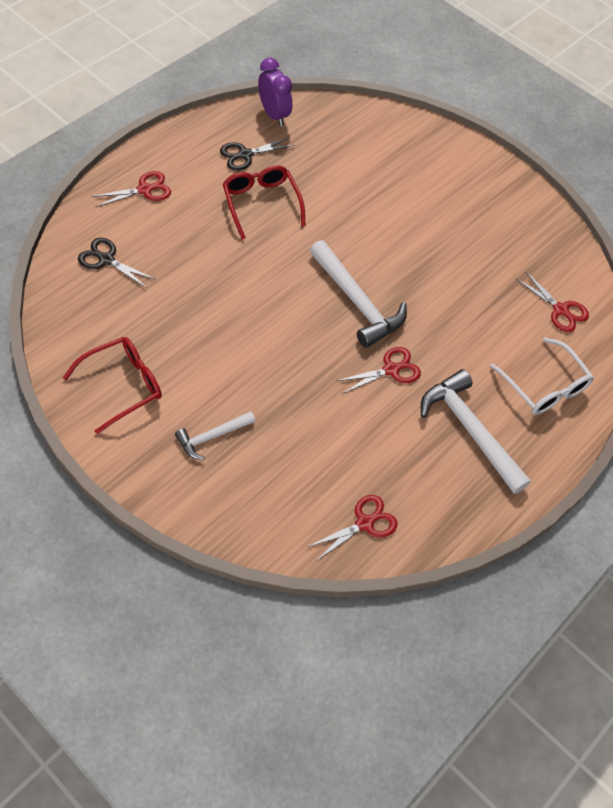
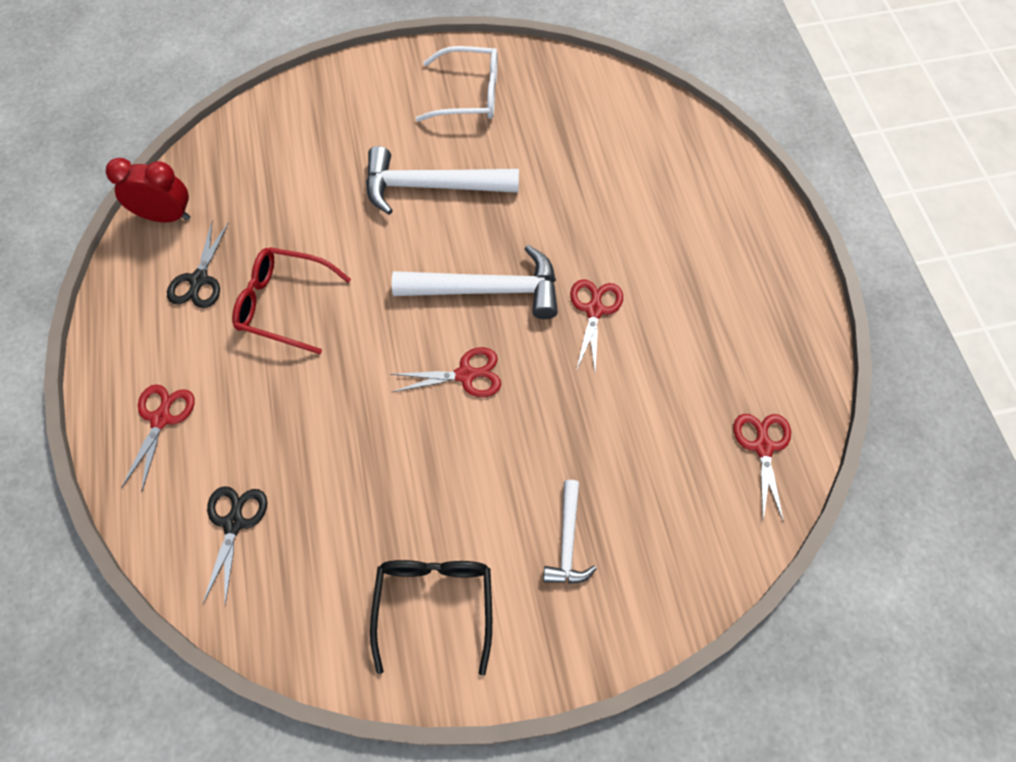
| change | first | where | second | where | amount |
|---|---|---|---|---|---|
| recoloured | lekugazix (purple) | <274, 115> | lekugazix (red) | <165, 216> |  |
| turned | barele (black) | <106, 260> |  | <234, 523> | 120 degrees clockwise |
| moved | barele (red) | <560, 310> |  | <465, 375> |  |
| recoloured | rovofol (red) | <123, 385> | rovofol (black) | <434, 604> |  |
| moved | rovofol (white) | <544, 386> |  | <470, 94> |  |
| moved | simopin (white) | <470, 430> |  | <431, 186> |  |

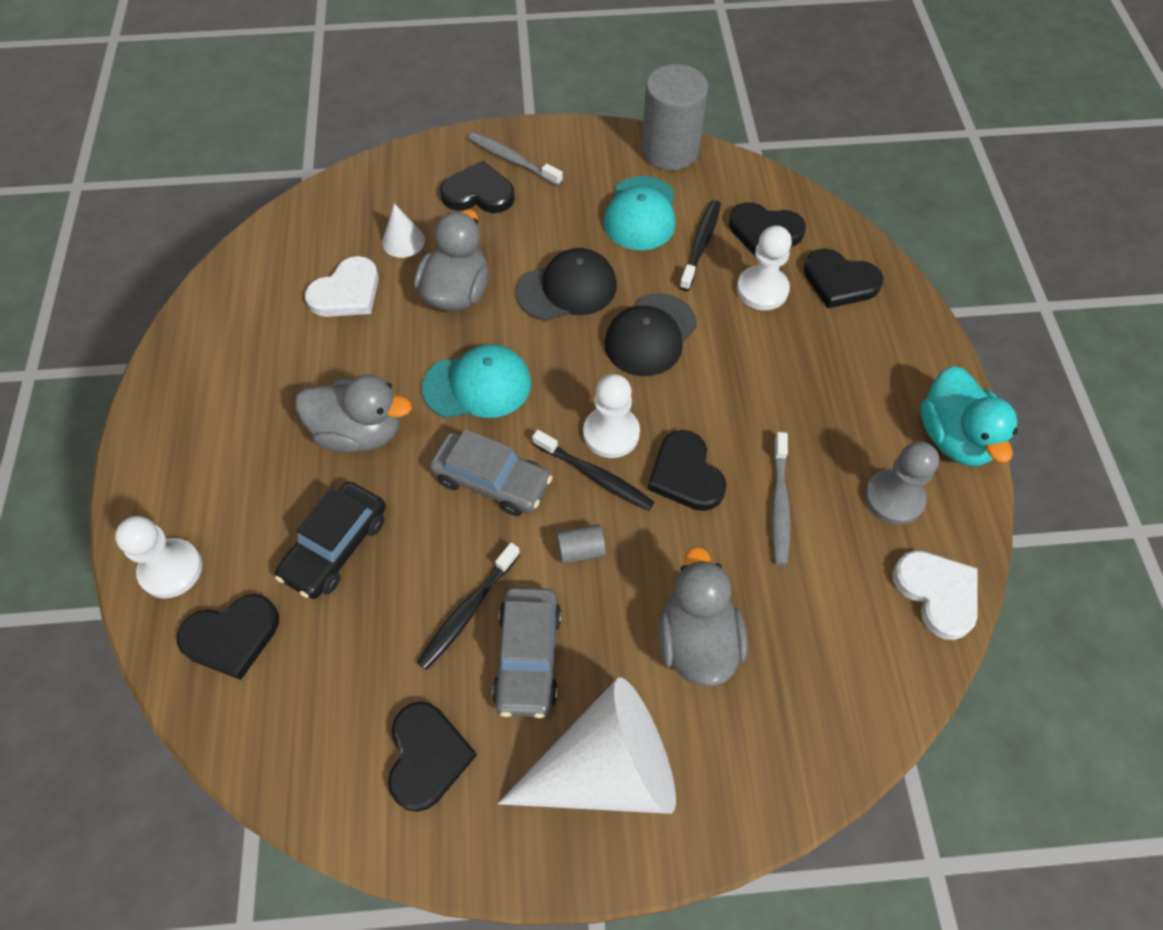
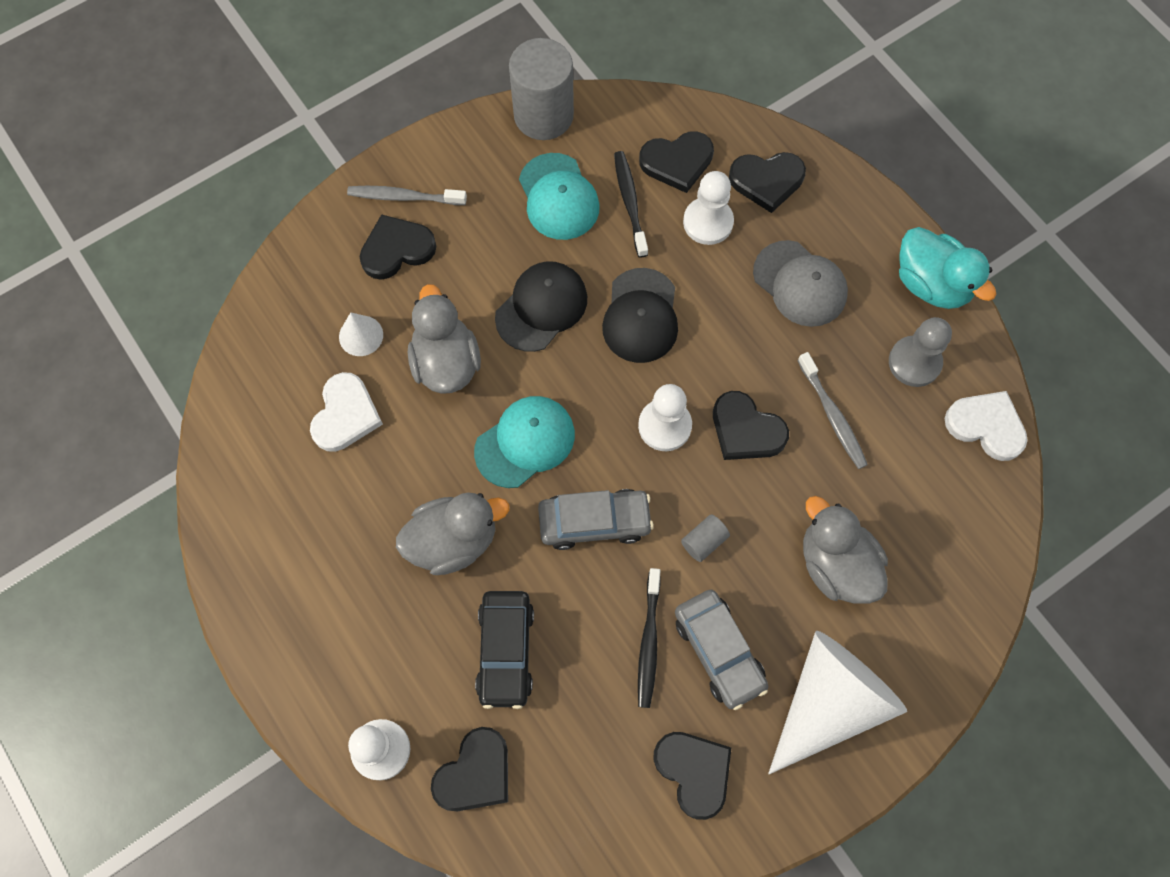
| change | first | where | second | where | amount |
|---|---|---|---|---|---|
| removed | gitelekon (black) | <595, 476> |  |  |  |
| added |  |  | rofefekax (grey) | <800, 284> |  |

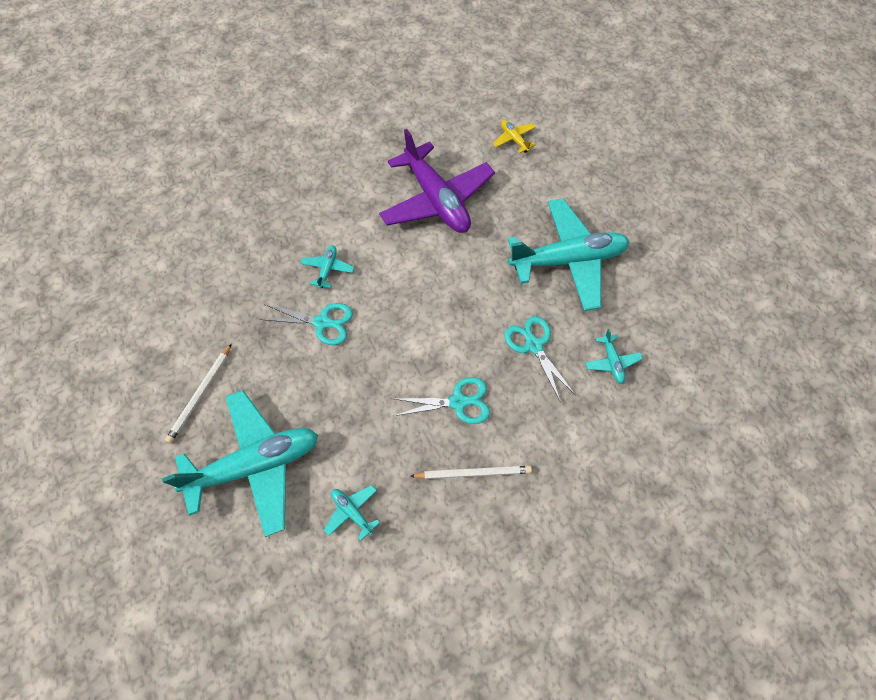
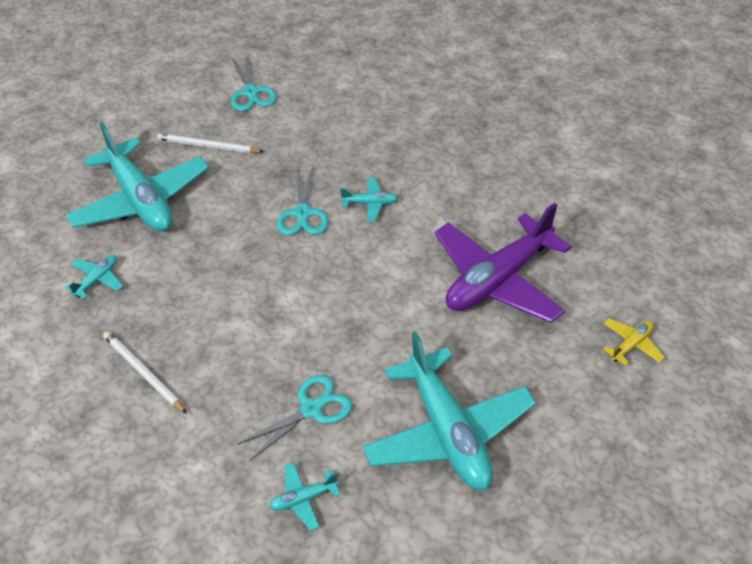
| change | first | where | second | where | amount |
|---|---|---|---|---|---|
| moved | barele (turquoise) | <458, 402> |  | <251, 92> |  |
| turned | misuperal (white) | <473, 473> |  | <143, 373> | 150 degrees clockwise |

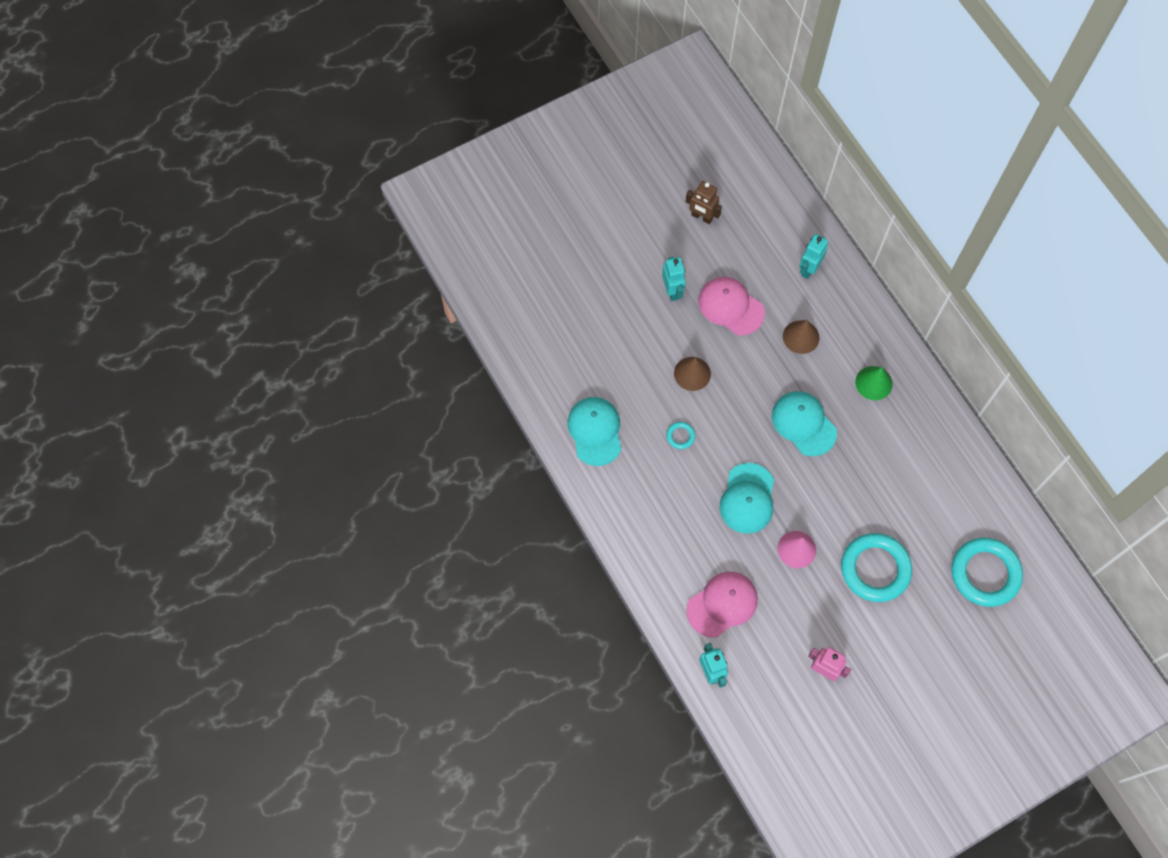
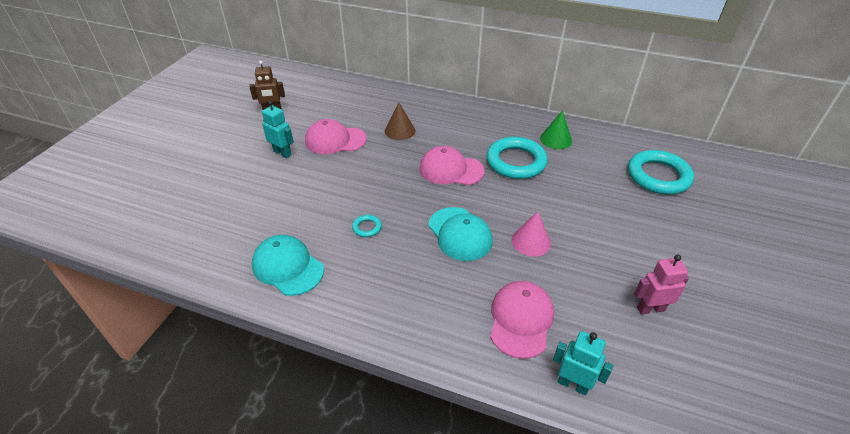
| change | first | where | second | where | amount |
|---|---|---|---|---|---|
| removed | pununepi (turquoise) | <809, 269> |  |  |  |
| removed | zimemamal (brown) | <692, 373> |  |  |  |
| moved | zimemamal (green) | <873, 383> |  | <556, 139> |  |
| recoloured | rofefekax (turquoise) | <803, 424> | rofefekax (pink) | <451, 170> |  |
| moved | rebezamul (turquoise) | <875, 569> |  | <516, 162> |  |

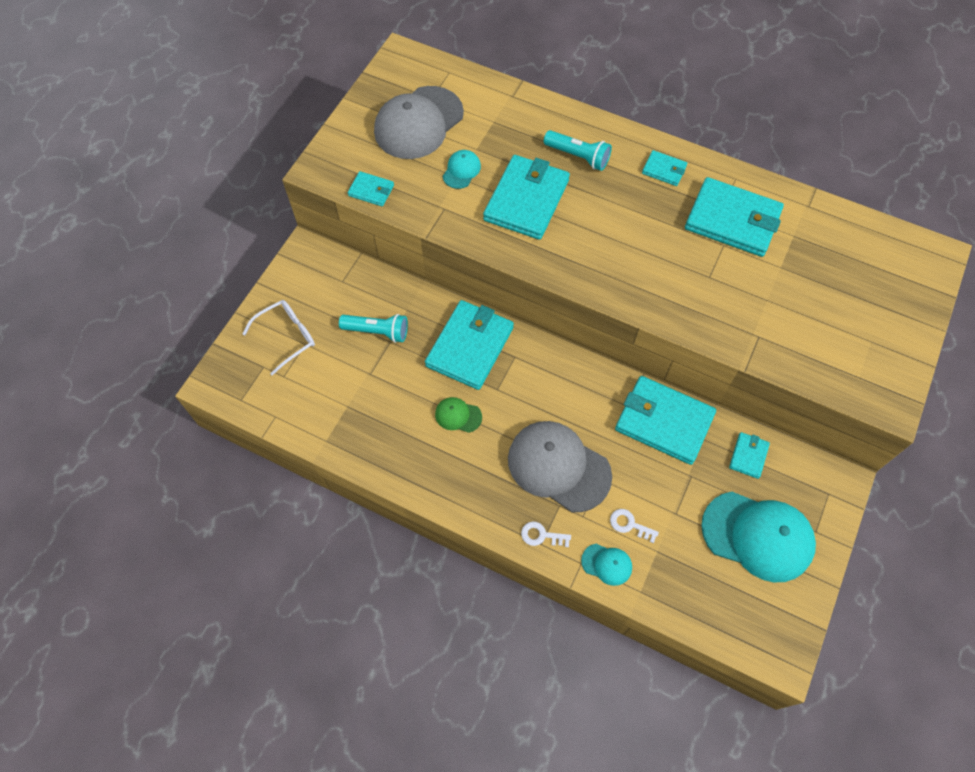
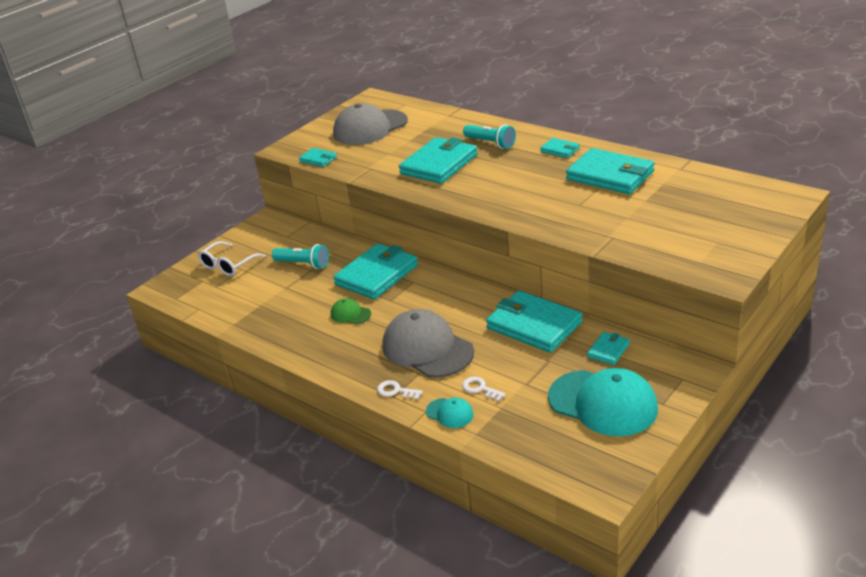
| change | first | where | second | where | amount |
|---|---|---|---|---|---|
| removed | rofefekax (turquoise) | <461, 170> |  |  |  |
| turned | rovofol (white) | <286, 337> |  | <228, 265> | 150 degrees clockwise |

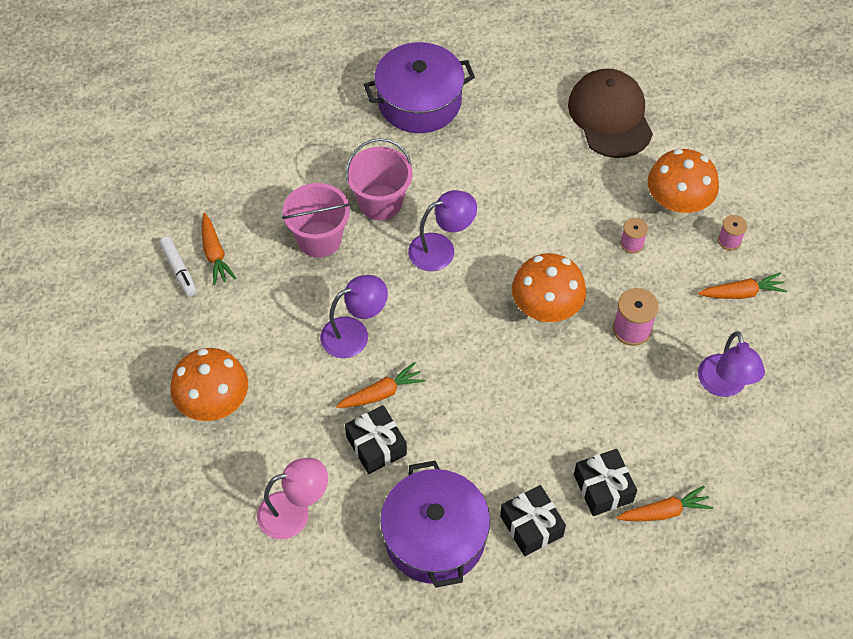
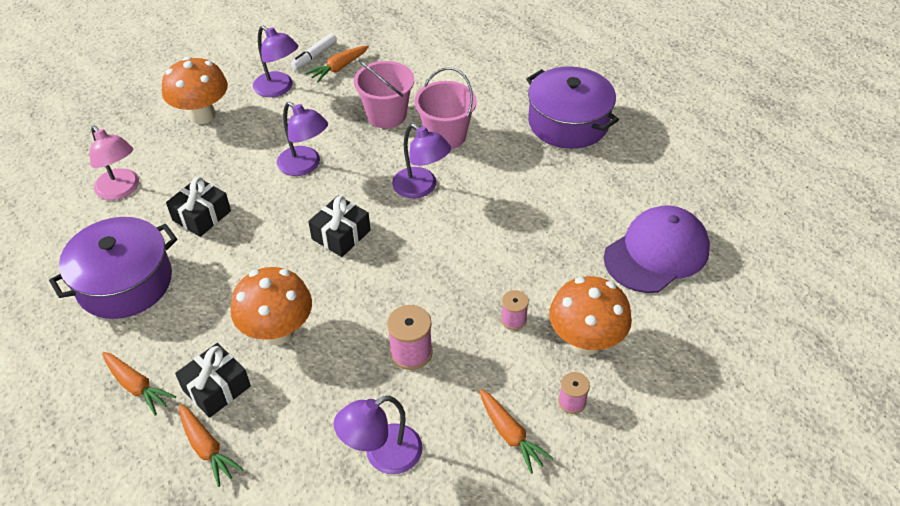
| change | first | where | second | where | amount |
|---|---|---|---|---|---|
| recoloured | rofefekax (brown) | <610, 116> | rofefekax (purple) | <656, 253> |  |
| moved | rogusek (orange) | <545, 310> |  | <278, 332> |  |
| moved | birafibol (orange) | <381, 393> |  | <137, 386> |  |
| moved | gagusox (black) | <531, 526> |  | <341, 235> |  |
| added |  |  | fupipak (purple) | <279, 89> |  |

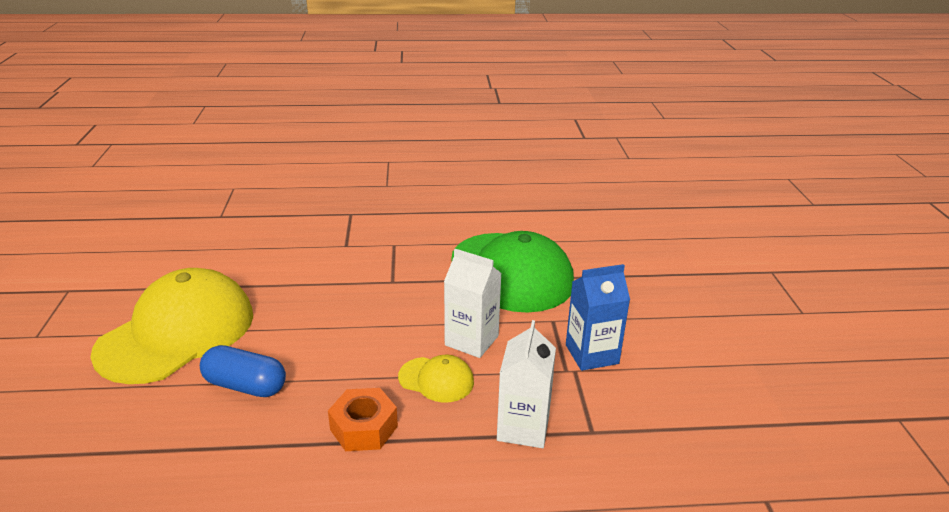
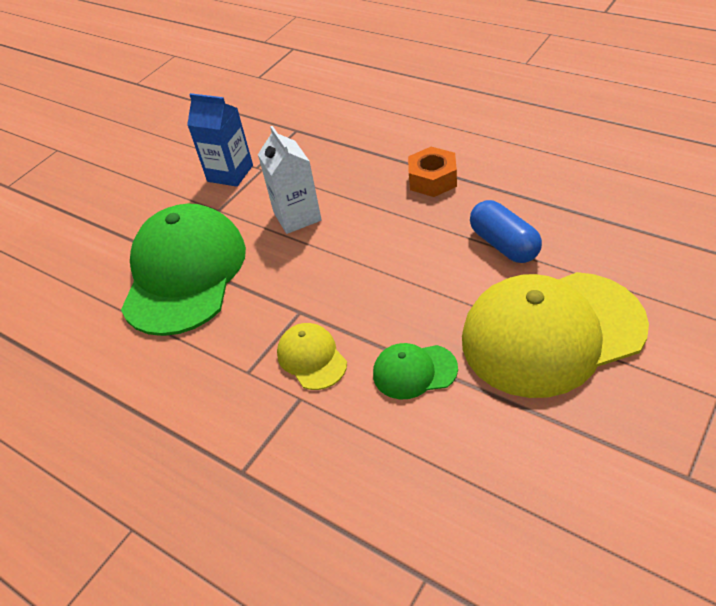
| change | first | where | second | where | amount |
|---|---|---|---|---|---|
| removed | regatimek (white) | <523, 427> |  |  |  |
| moved | rofefekax (yellow) | <436, 379> |  | <311, 358> |  |
| added |  |  | rofefekax (green) | <414, 371> |  |

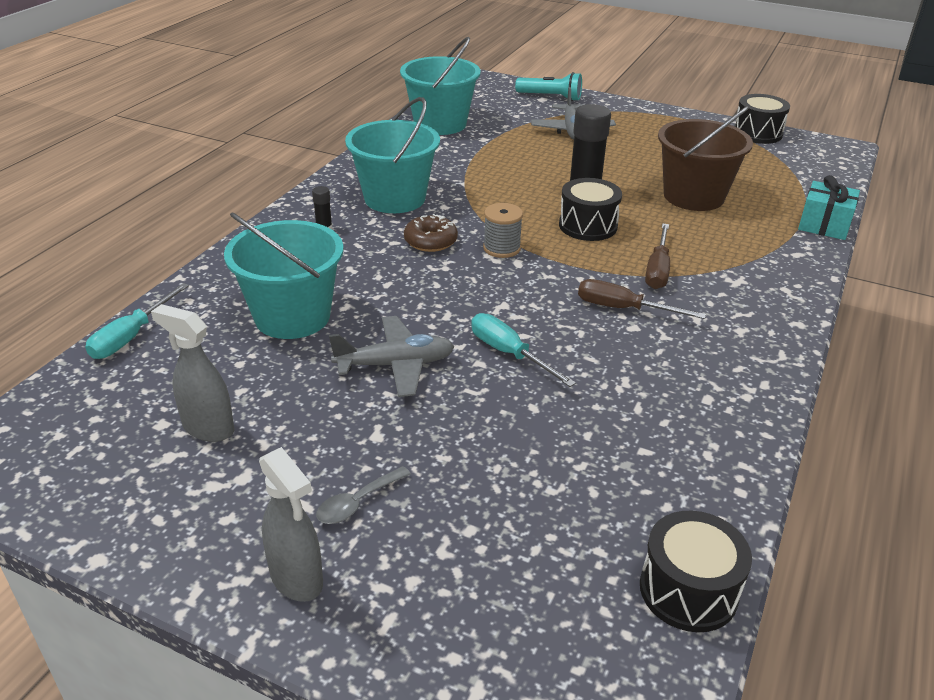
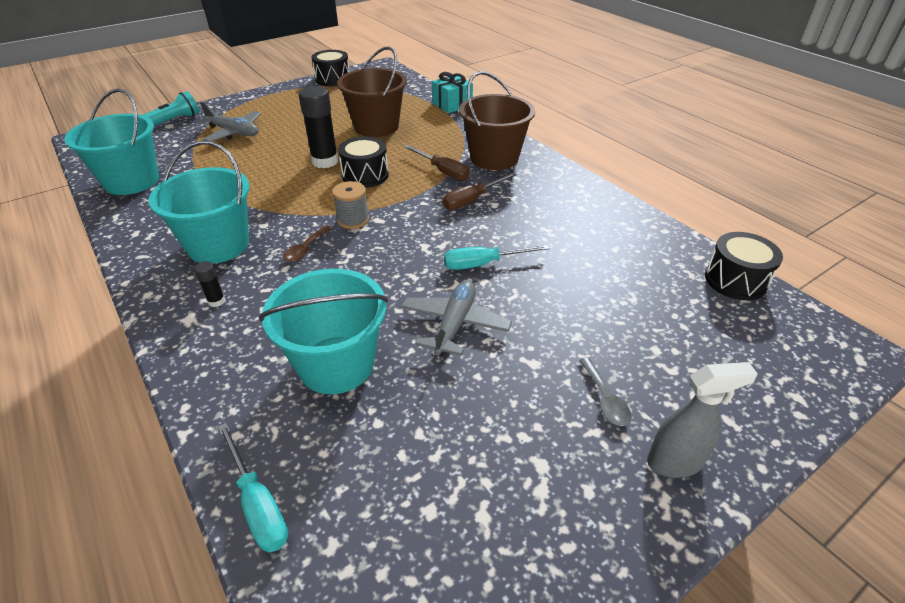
| change | first | where | second | where | amount |
|---|---|---|---|---|---|
| replaced | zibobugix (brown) | <430, 241> | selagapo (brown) | <306, 249> |  |
| removed | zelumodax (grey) | <208, 428> |  |  |  |
| added |  |  | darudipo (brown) | <494, 158> |  |

